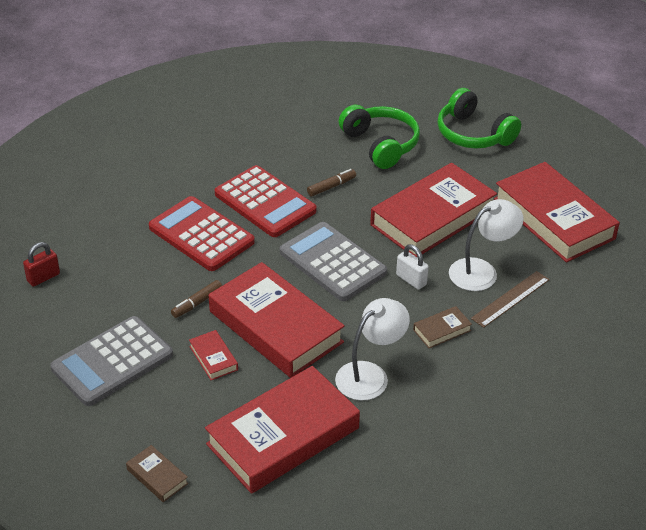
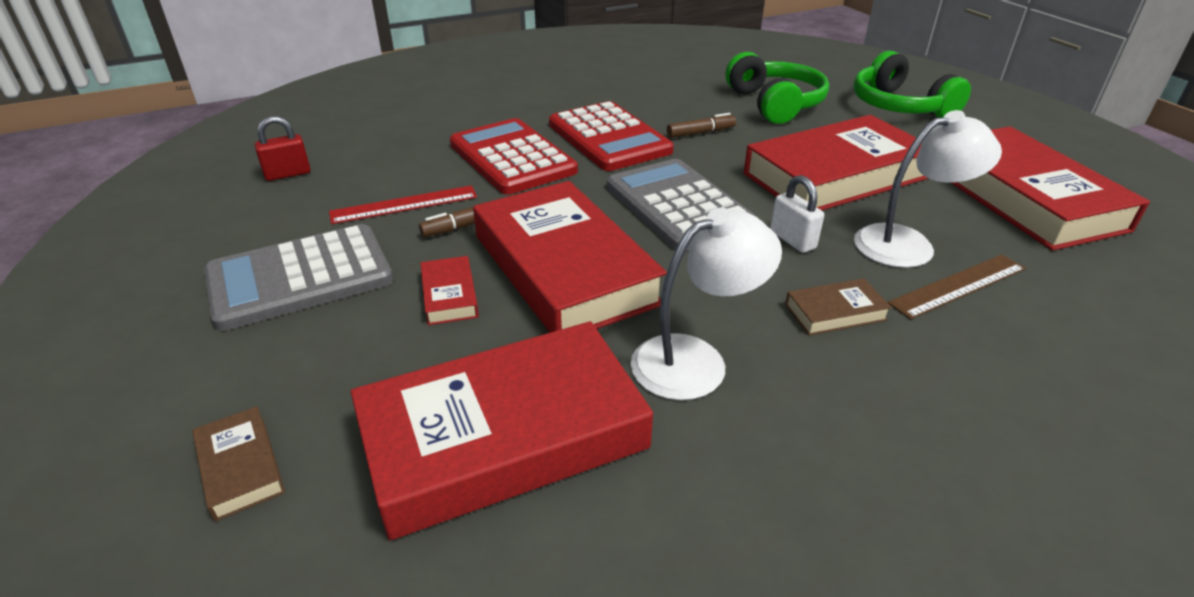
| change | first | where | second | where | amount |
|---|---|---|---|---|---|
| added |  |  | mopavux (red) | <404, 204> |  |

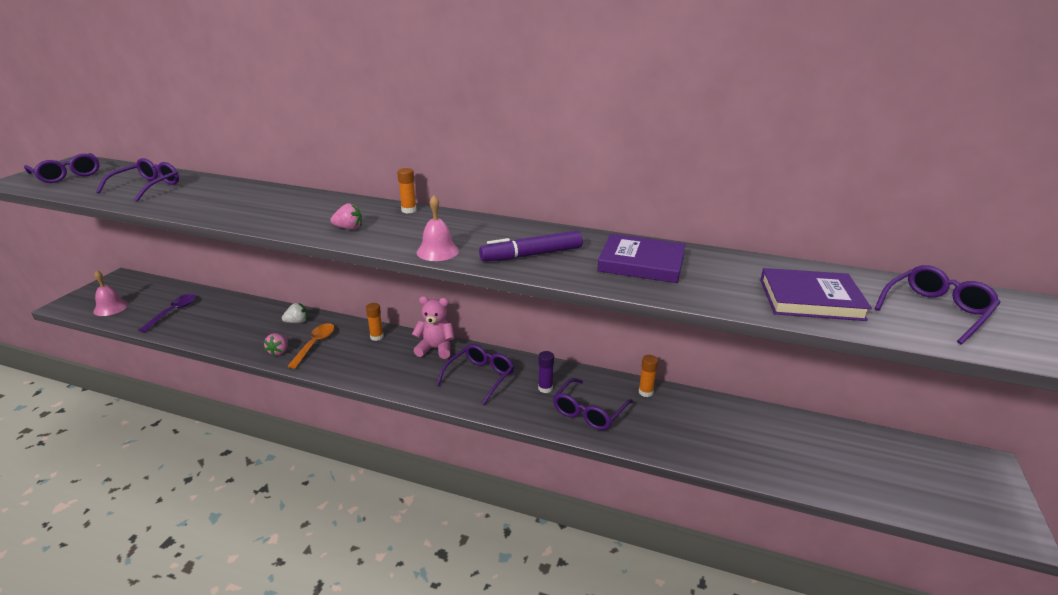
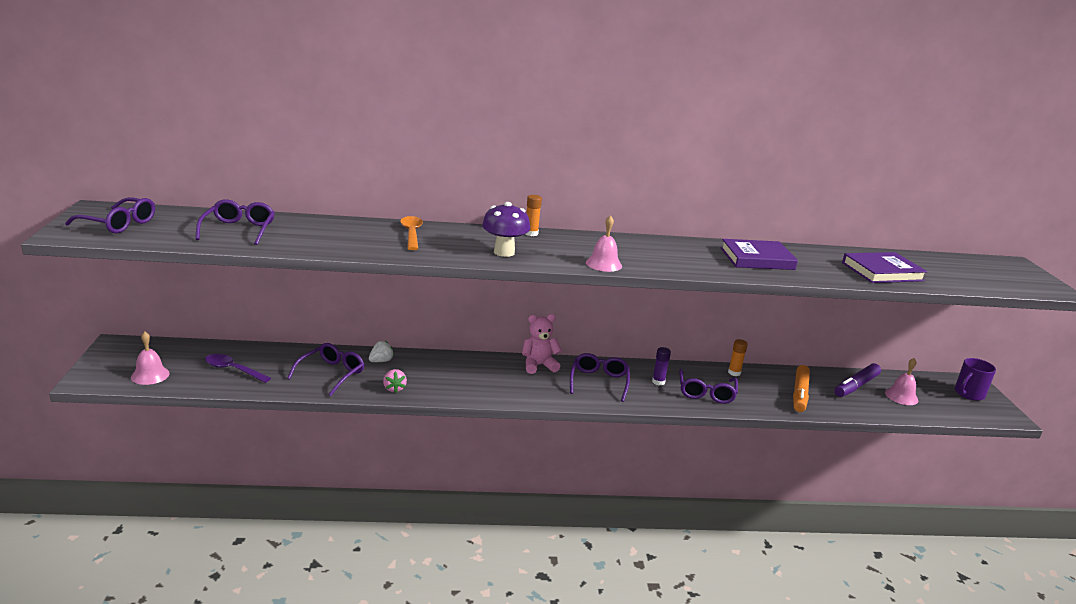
| change | first | where | second | where | amount |
|---|---|---|---|---|---|
| replaced | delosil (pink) | <349, 228> | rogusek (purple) | <504, 252> |  |
| moved | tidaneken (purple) | <531, 255> |  | <856, 386> |  |
| moved | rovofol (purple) | <936, 311> |  | <331, 374> |  |
| turned | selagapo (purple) | <173, 312> |  | <233, 370> | 60 degrees counterclockwise |
| removed | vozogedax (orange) | <377, 337> |  |  |  |
| moved | selagapo (orange) | <315, 344> |  | <411, 234> |  |
| added |  |  | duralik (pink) | <901, 396> |  |
| added |  |  | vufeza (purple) | <968, 394> |  |
| added |  |  | tidaneken (orange) | <799, 394> |  |

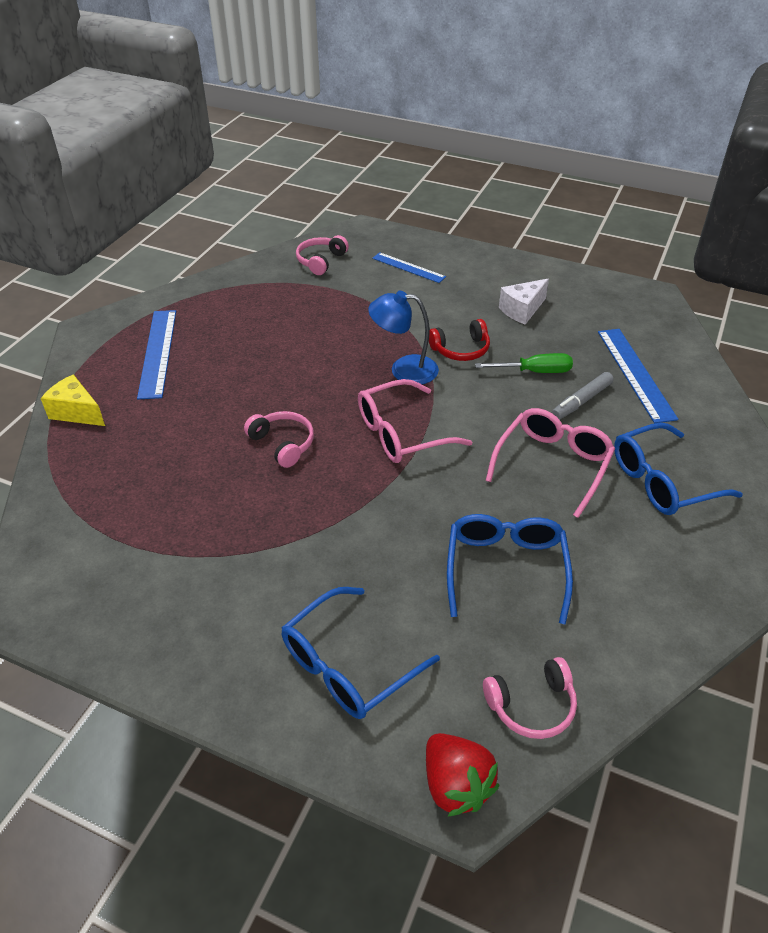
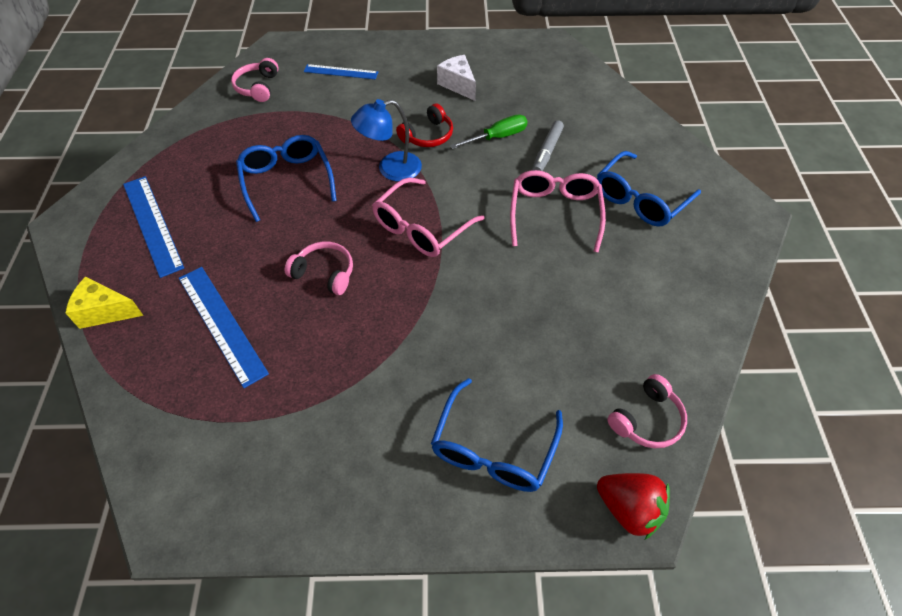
| change | first | where | second | where | amount |
|---|---|---|---|---|---|
| turned | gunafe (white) | <522, 310> |  | <458, 85> | 120 degrees clockwise |
| moved | mopavux (blue) | <635, 373> |  | <221, 324> |  |
| moved | rovofol (blue) | <505, 569> |  | <287, 181> |  |

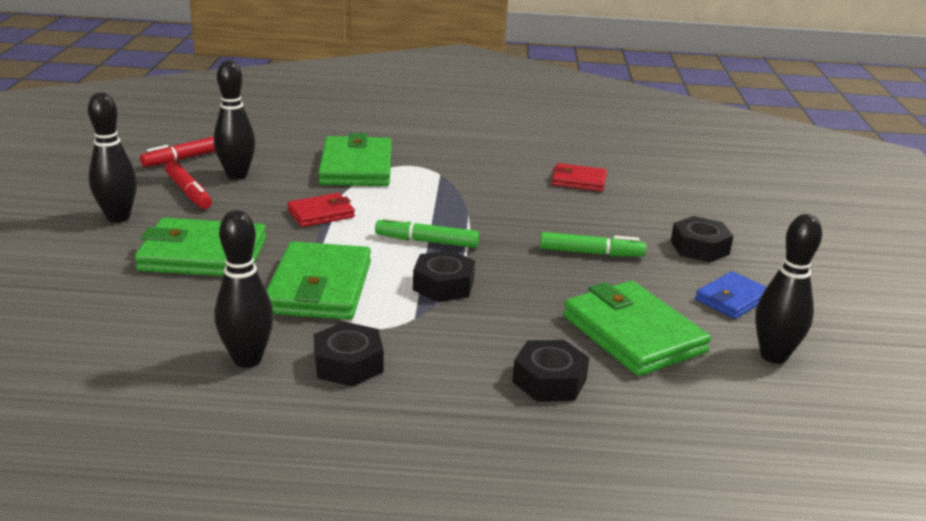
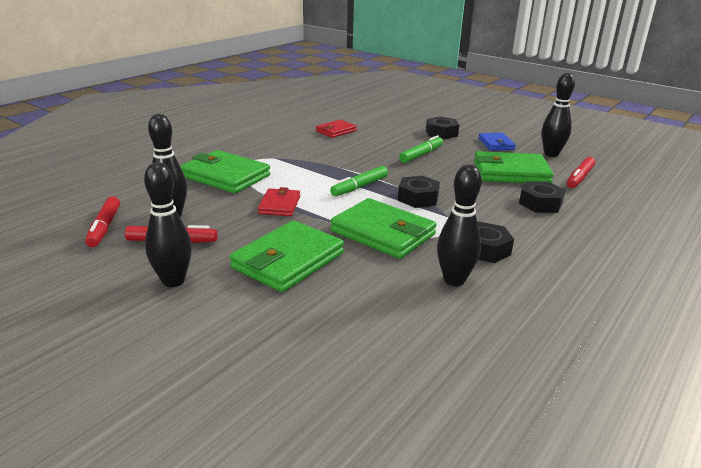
| change | first | where | second | where | amount |
|---|---|---|---|---|---|
| added |  |  | tidaneken (red) | <579, 178> |  |

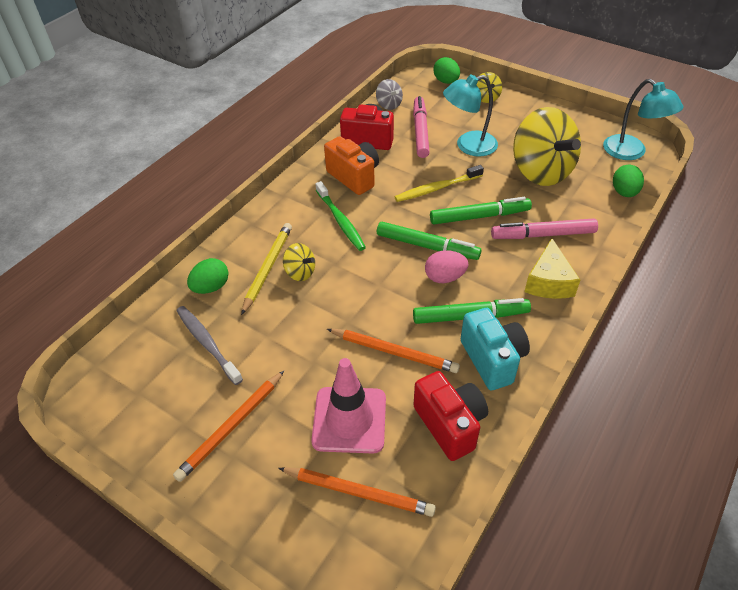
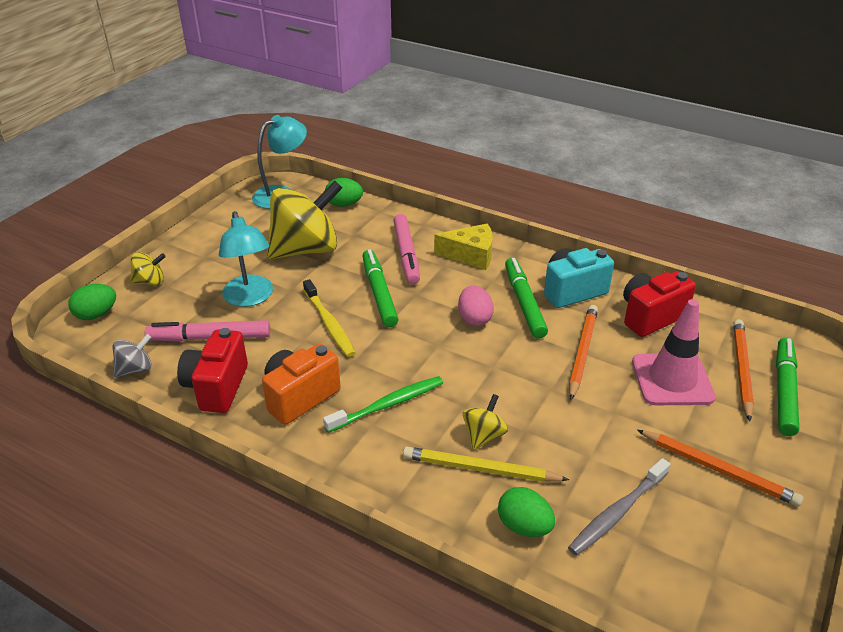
| change | first | where | second | where | amount |
|---|---|---|---|---|---|
| moved | tidaneken (green) | <427, 246> |  | <784, 391> |  |

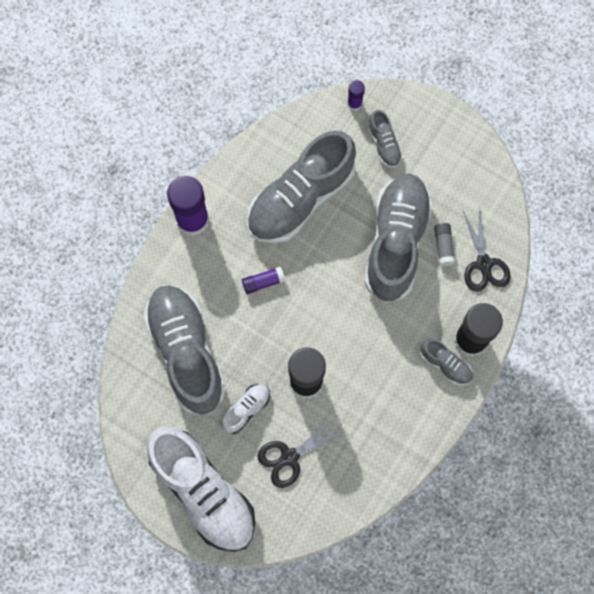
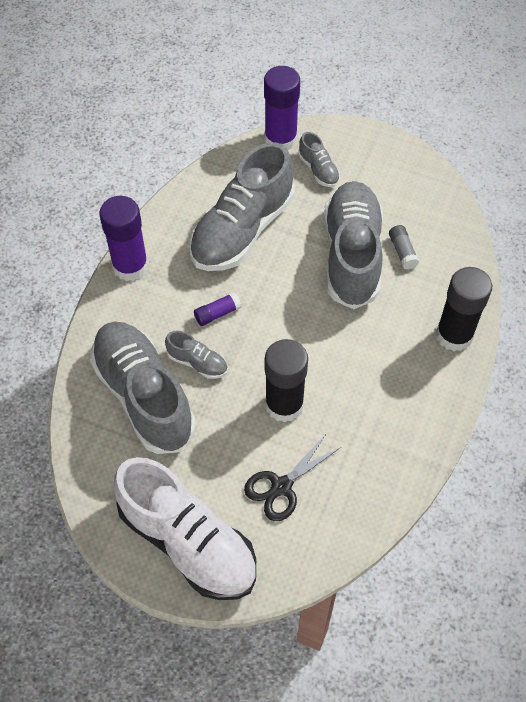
| change | first | where | second | where | amount |
|---|---|---|---|---|---|
| resized | vozogedax (purple) | <354, 103> |  | <280, 139> | x2.09 |
| removed | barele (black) | <484, 264> |  |  |  |
| moved | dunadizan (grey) | <445, 364> |  | <197, 362> |  |
| removed | dunadizan (white) | <246, 409> |  |  |  |

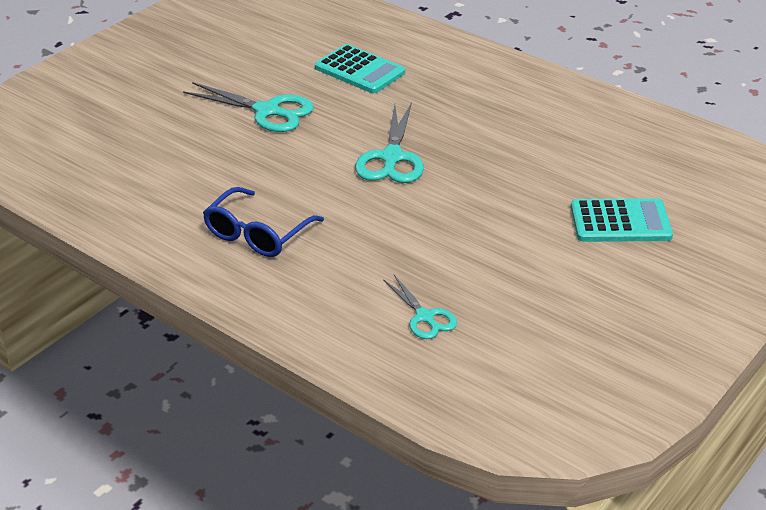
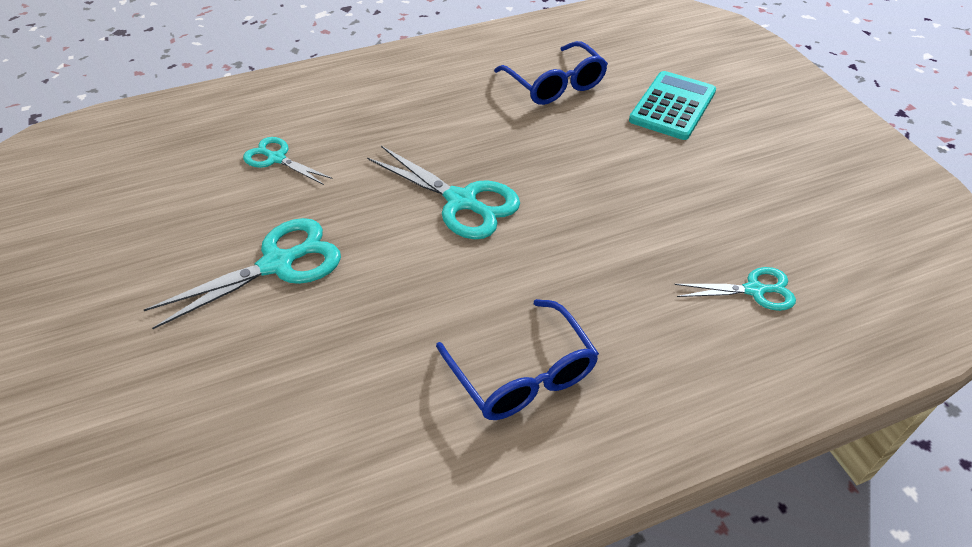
| change | first | where | second | where | amount |
|---|---|---|---|---|---|
| replaced | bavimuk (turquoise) | <359, 70> | barele (turquoise) | <276, 158> |  |
| added |  |  | rovofol (blue) | <555, 85> |  |

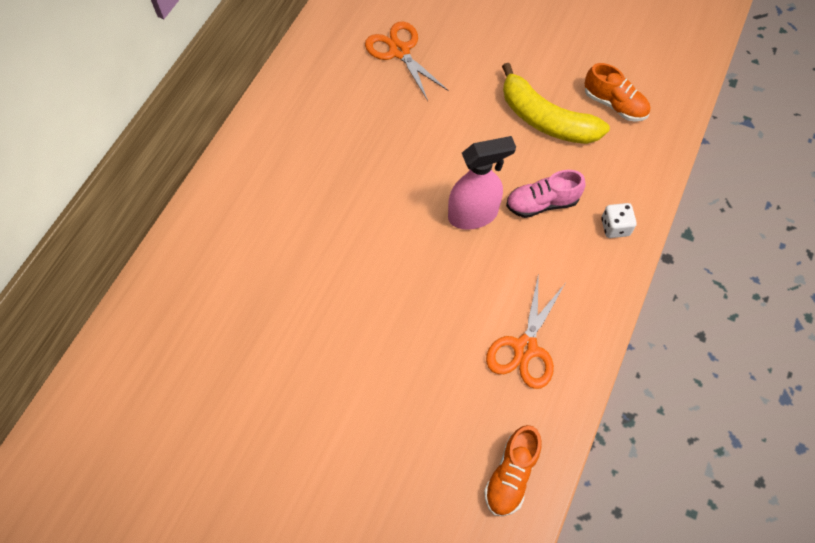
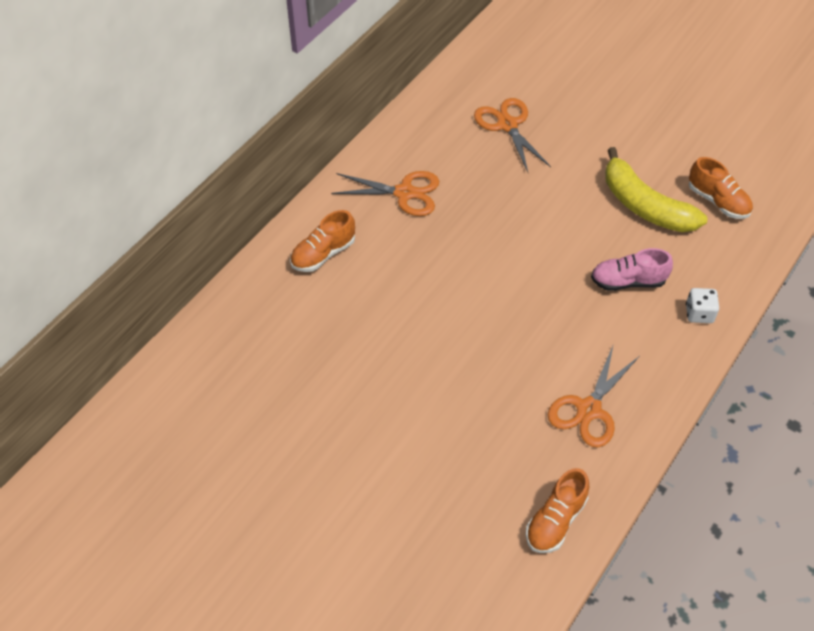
| change | first | where | second | where | amount |
|---|---|---|---|---|---|
| removed | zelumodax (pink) | <473, 215> |  |  |  |
| added |  |  | barele (orange) | <404, 193> |  |
| added |  |  | dunadizan (orange) | <323, 254> |  |

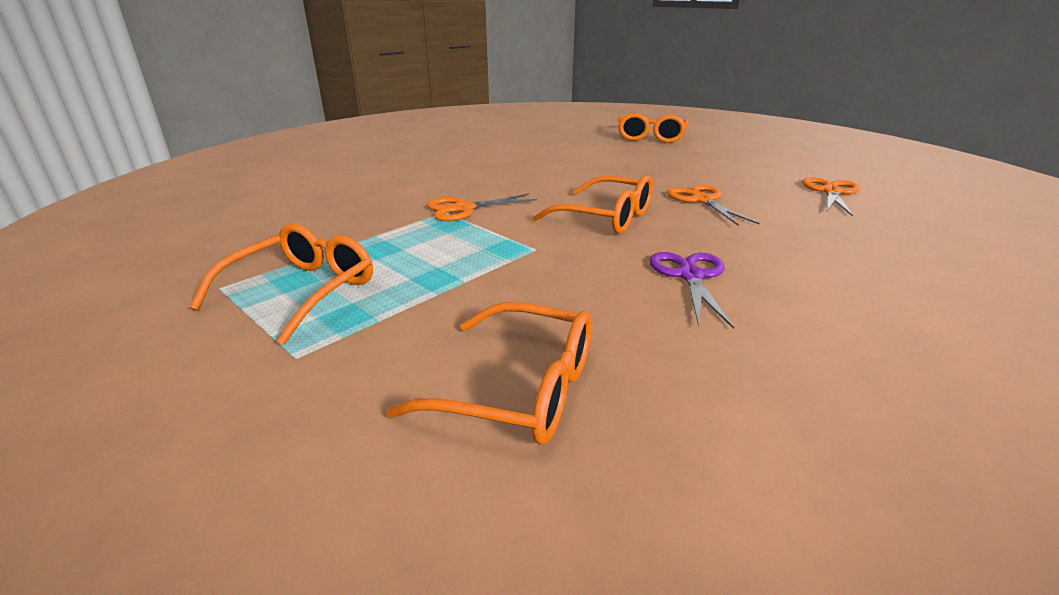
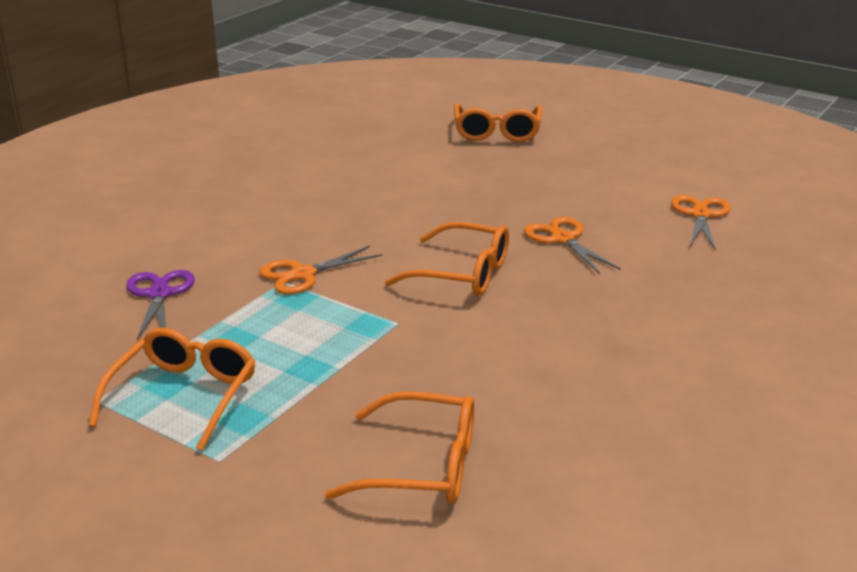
| change | first | where | second | where | amount |
|---|---|---|---|---|---|
| moved | barele (purple) | <690, 276> |  | <159, 294> |  |

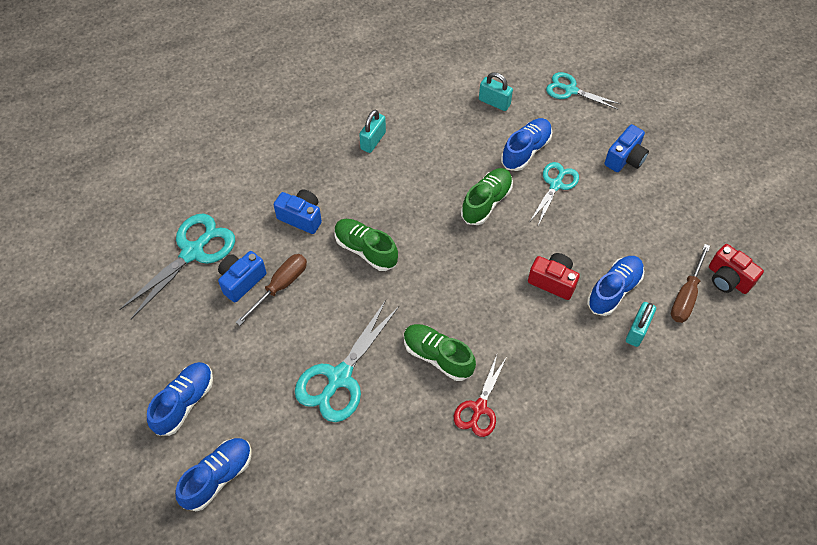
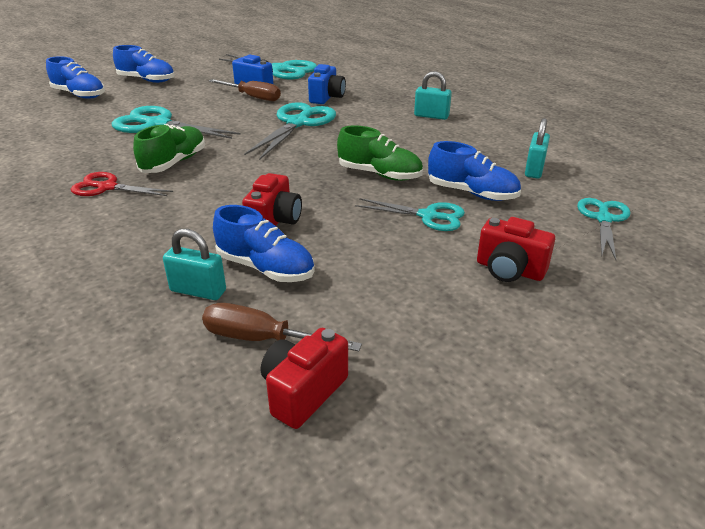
| change | first | where | second | where | amount |
|---|---|---|---|---|---|
| recoloured | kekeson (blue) | <625, 158> | kekeson (red) | <509, 270> |  |
| replaced | dunadizan (green) | <365, 250> | barele (turquoise) | <298, 123> |  |

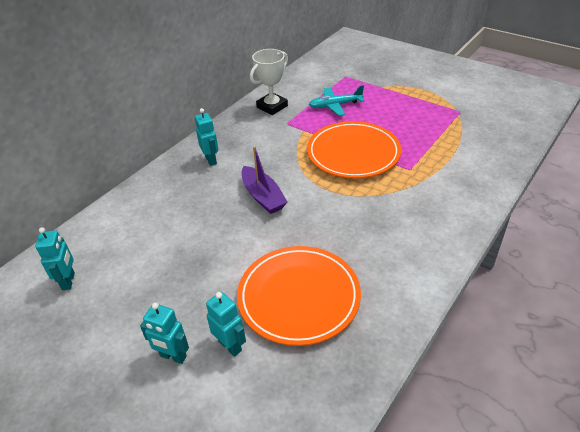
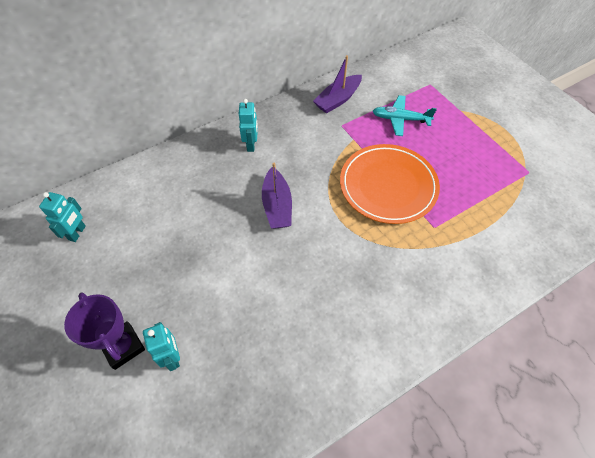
| change | first | where | second | where | amount |
|---|---|---|---|---|---|
| replaced | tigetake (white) | <272, 107> | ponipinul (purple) | <338, 99> |  |
| removed | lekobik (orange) | <299, 297> |  |  |  |
| replaced | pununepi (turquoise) | <173, 356> | tigetake (purple) | <123, 346> |  |

